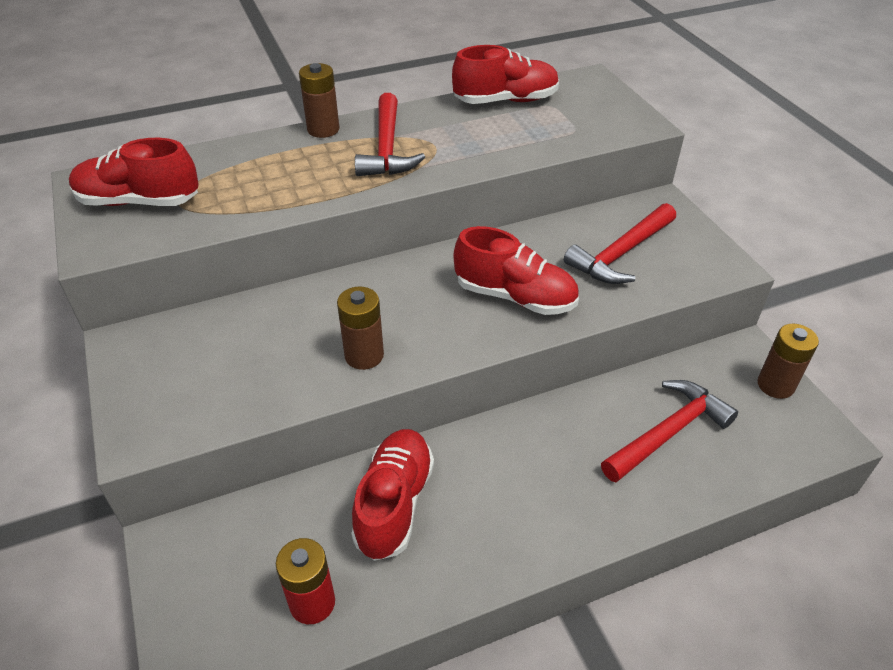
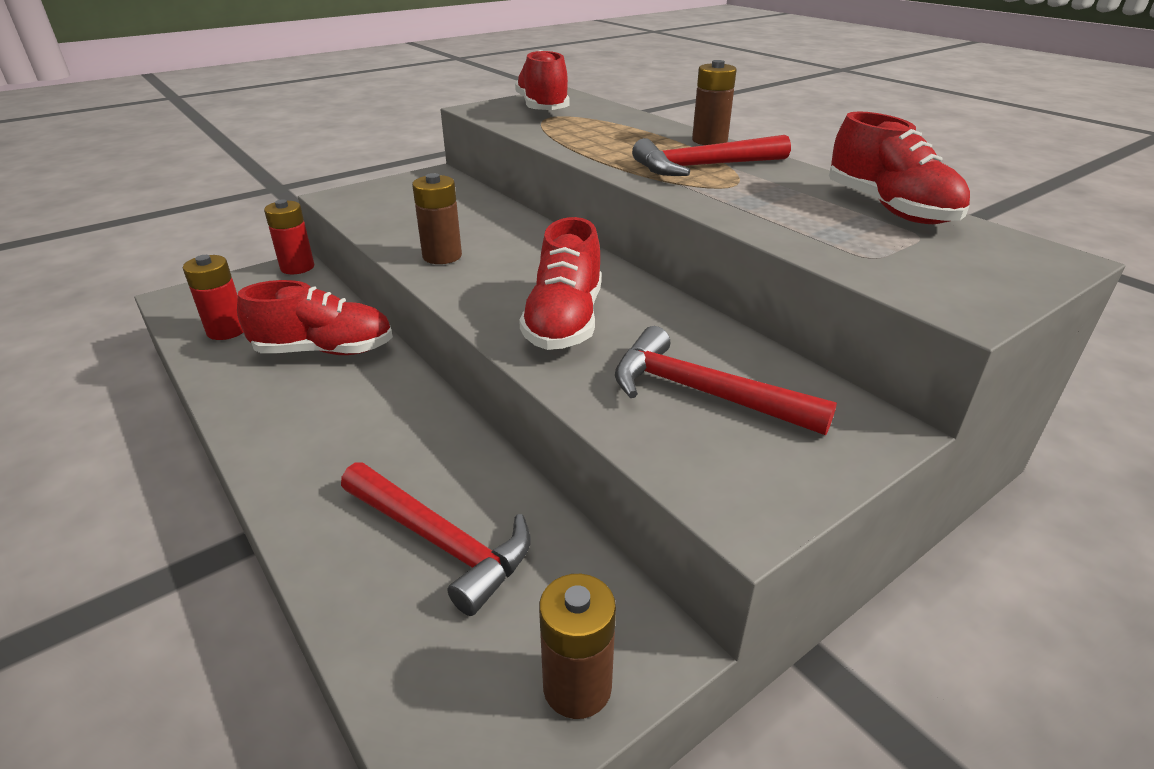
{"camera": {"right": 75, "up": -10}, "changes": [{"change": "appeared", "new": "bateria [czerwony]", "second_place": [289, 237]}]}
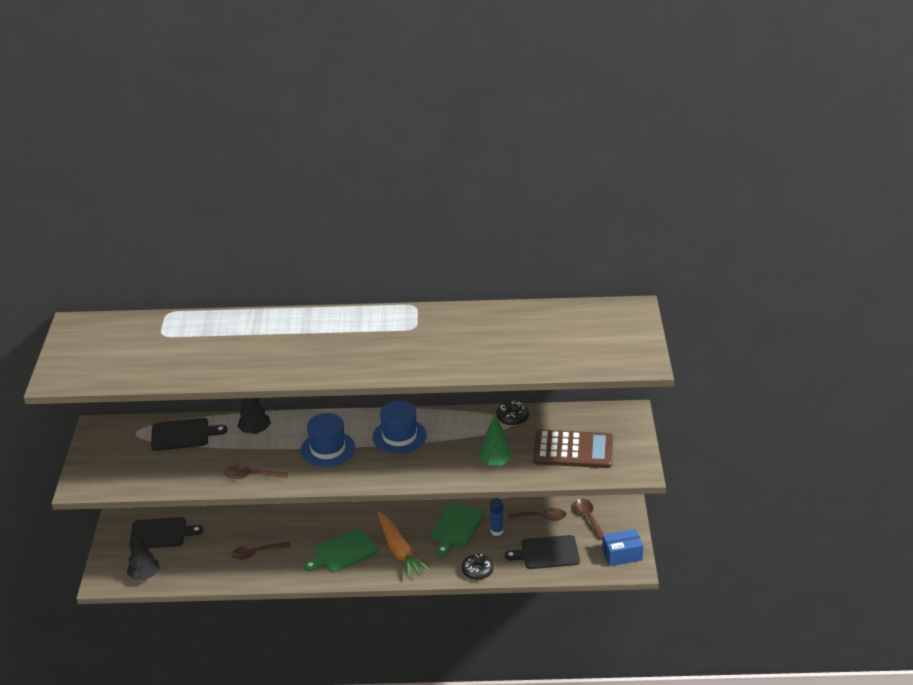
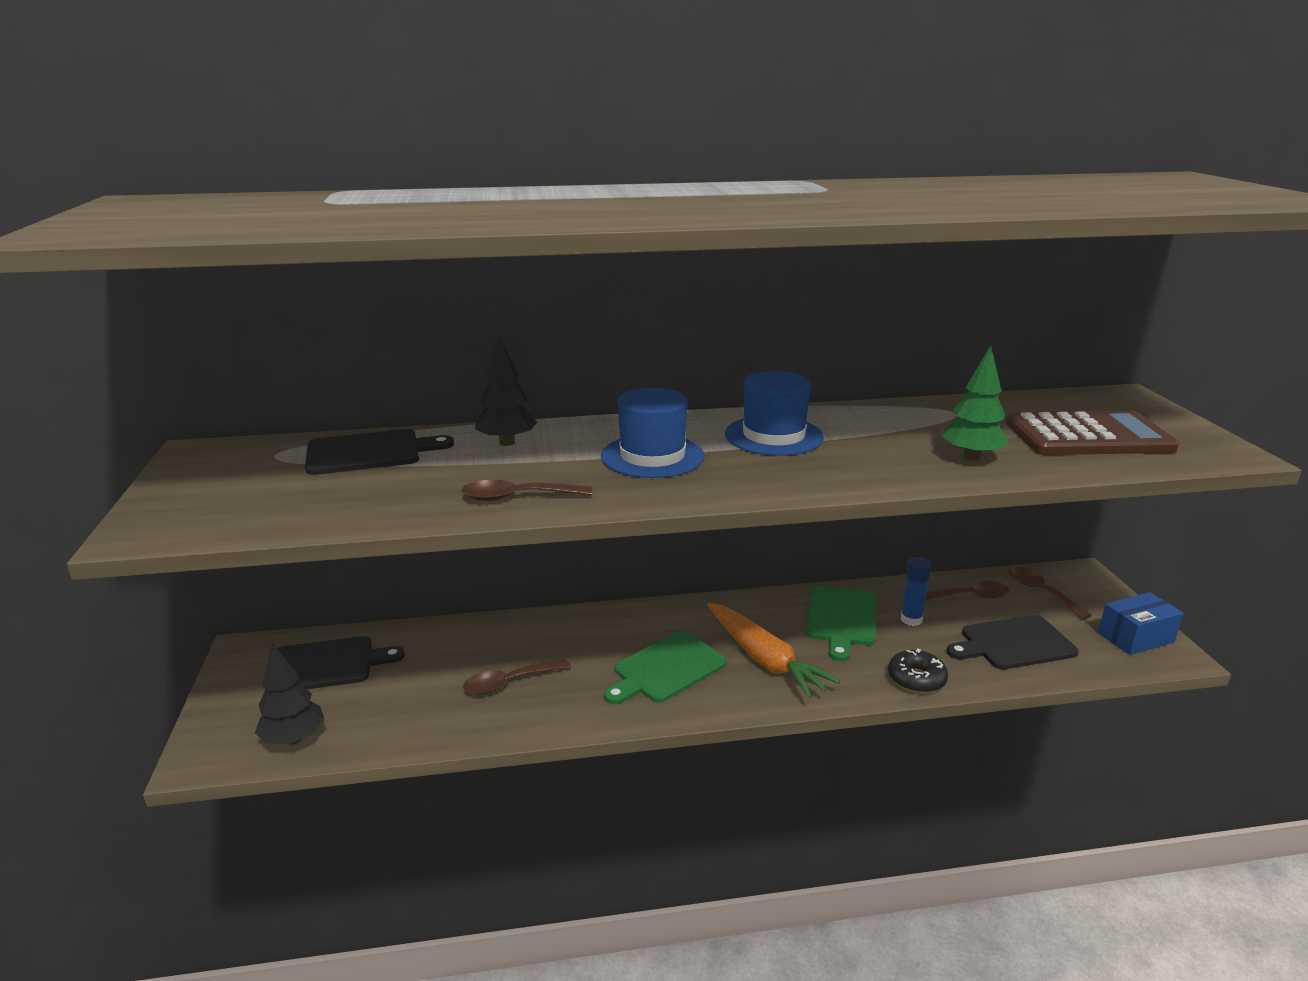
{"camera": {"right": -10, "up": -10}, "changes": [{"change": "missing", "old": "donut [czarny]", "first_place": [512, 413]}]}
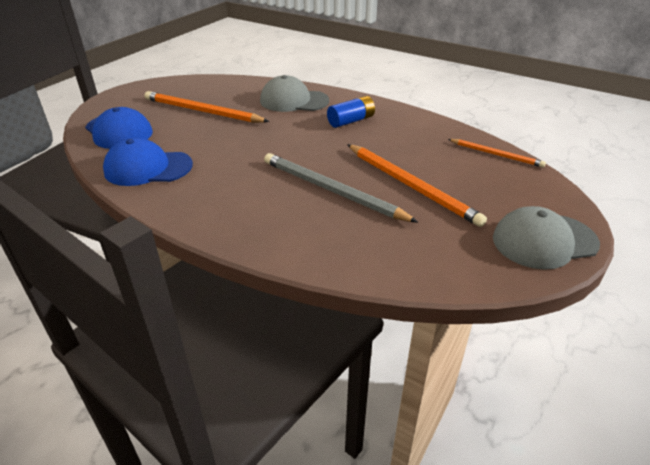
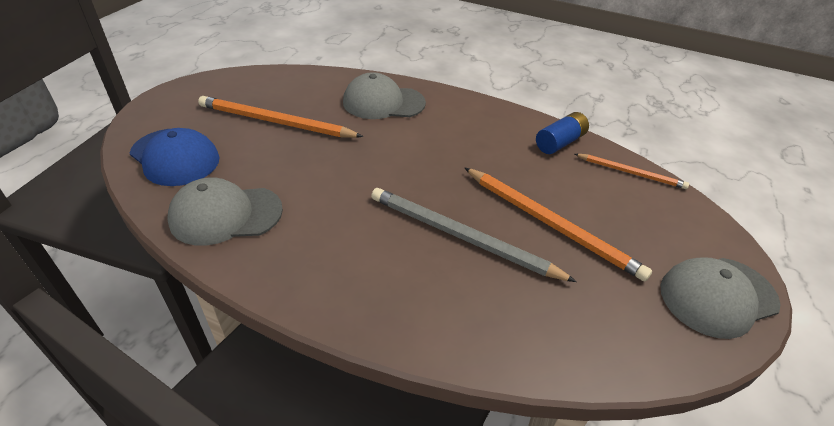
{"camera": {"right": -10, "up": 5}, "changes": [{"change": "colour", "old": "czapka [niebieski]", "new": "czapka [szary]", "first_place": [148, 162], "second_place": [225, 211]}, {"change": "relocated", "old": "bateria [niebieski]", "first_place": [351, 112], "second_place": [562, 133]}]}
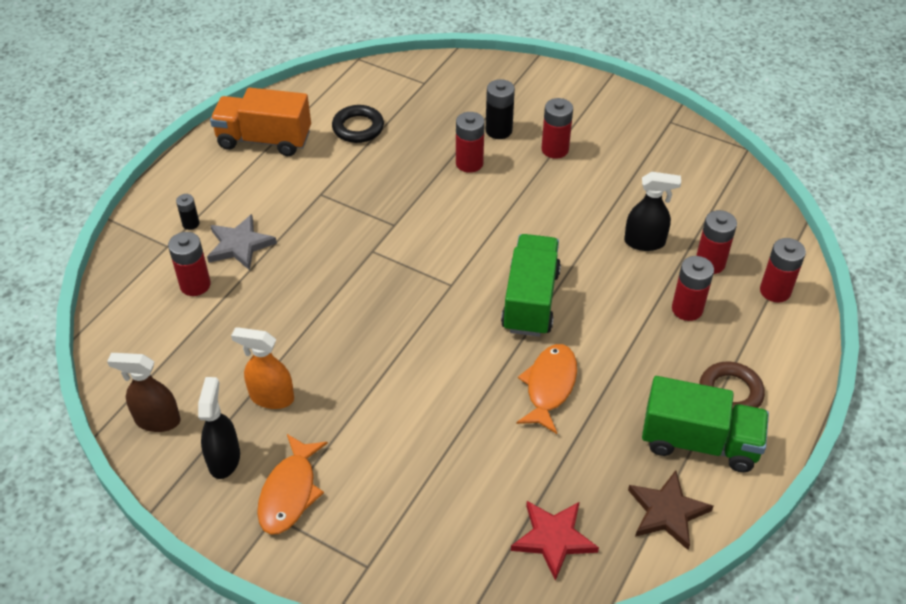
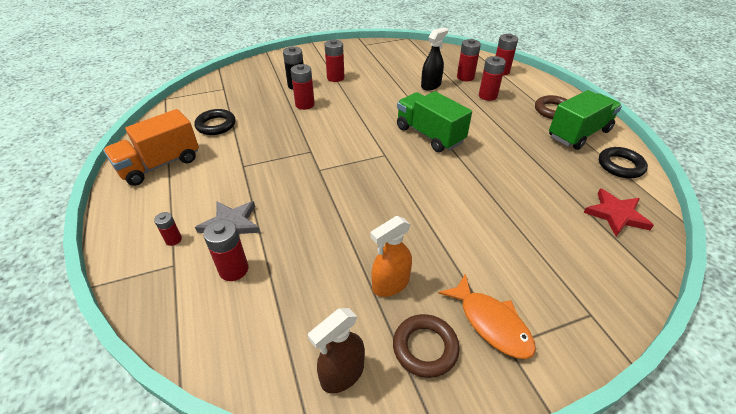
{"camera": {"right": -50, "up": -5}, "changes": [{"change": "colour", "old": "bateria [czarny]", "new": "bateria [czerwony]", "first_place": [187, 212], "second_place": [168, 229]}, {"change": "exchanged", "old": "spryskiwacz [czarny]", "new": "pierścień [brązowy]", "first_place": [219, 428], "second_place": [426, 346]}, {"change": "missing", "old": "ryba [pomarańczowy]", "first_place": [546, 389]}, {"change": "exchanged", "old": "gwiazda [brązowy]", "new": "pierścień [czarny]", "first_place": [671, 510], "second_place": [623, 162]}]}
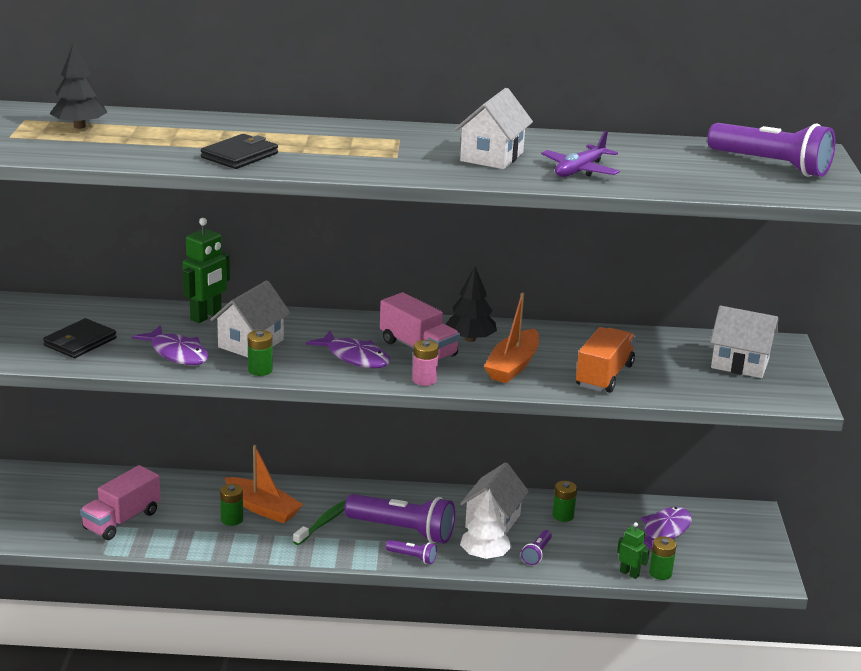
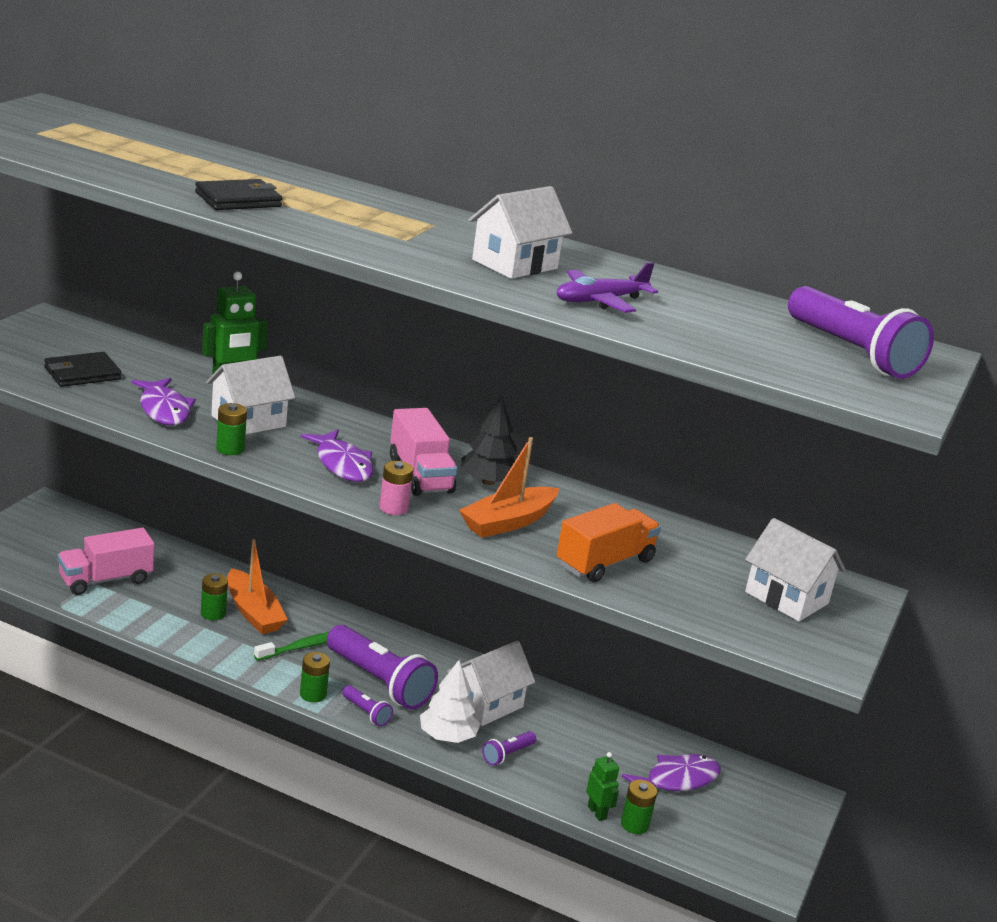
{"camera": {"right": 20, "up": 0}, "changes": [{"change": "missing", "old": "drzewko [czarny]", "first_place": [78, 85]}, {"change": "relocated", "old": "bateria [zielony]", "first_place": [564, 501], "second_place": [315, 677]}]}
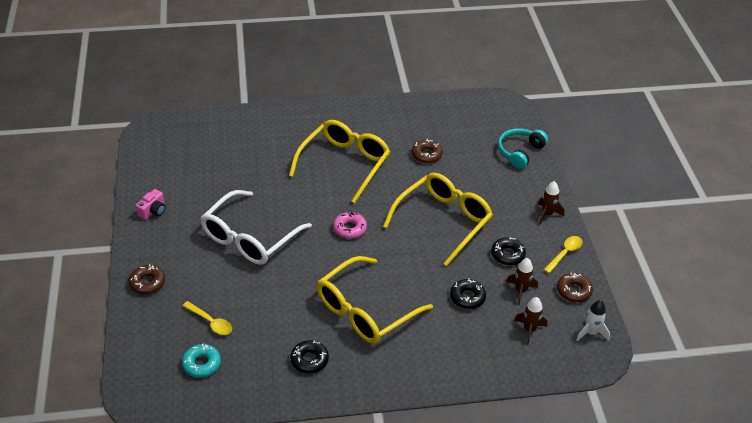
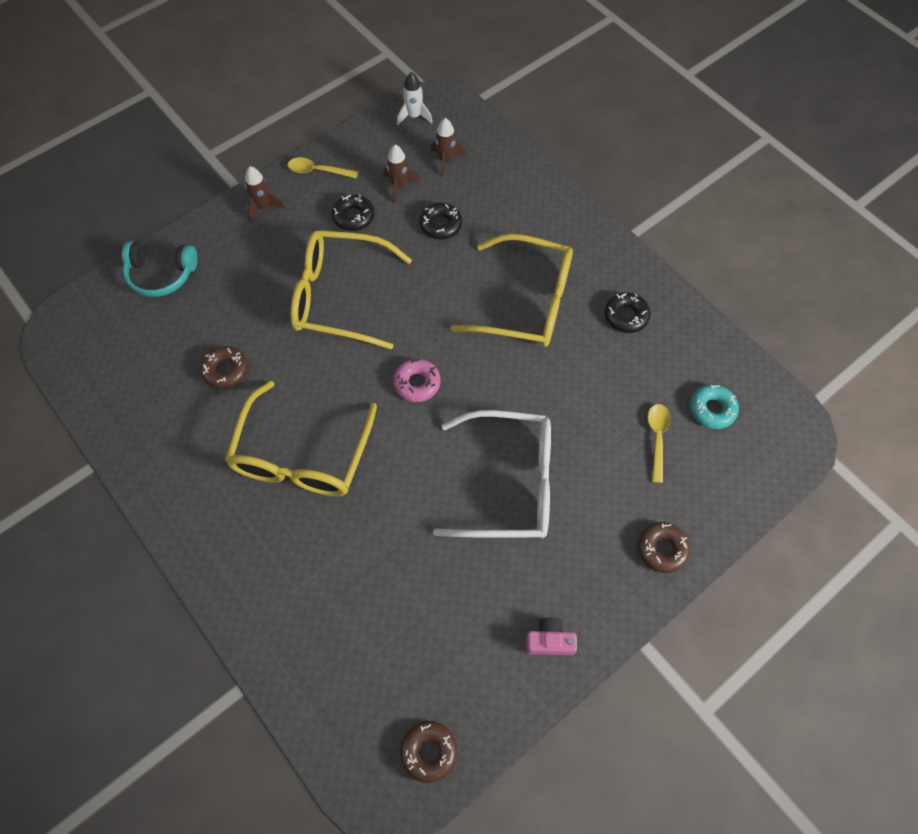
{"camera": {"right": -120, "up": 20}, "changes": [{"change": "spun", "old": "okulary [żółty]", "first_place": [339, 161], "second_place": [301, 439], "degrees": -75}, {"change": "relocated", "old": "donut [brązowy]", "first_place": [575, 287], "second_place": [429, 752]}]}
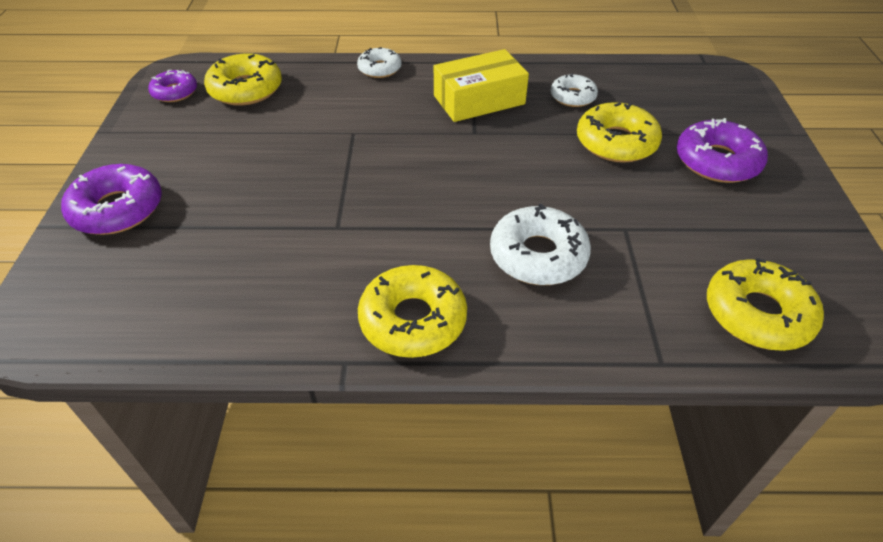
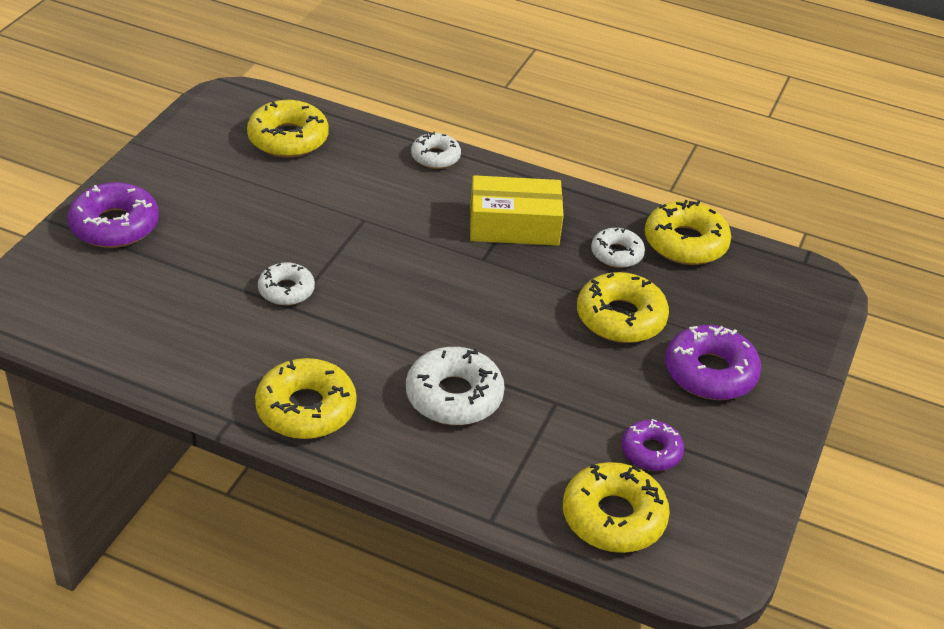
{"camera": {"right": 20, "up": -5}, "changes": [{"change": "relocated", "old": "donut [fioletowy]", "first_place": [172, 86], "second_place": [653, 445]}, {"change": "appeared", "new": "donut [biały]", "second_place": [286, 284]}, {"change": "appeared", "new": "donut [żółty]", "second_place": [688, 232]}]}
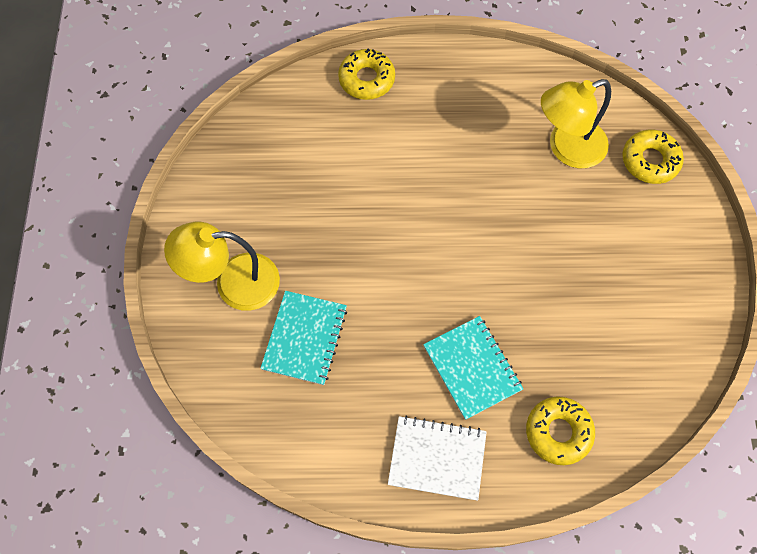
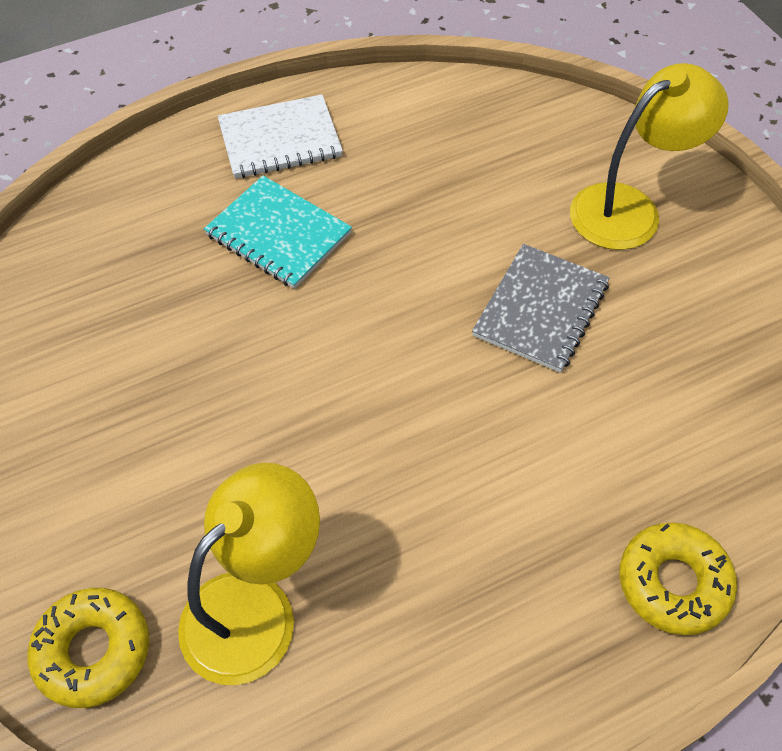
{"camera": {"right": 155, "up": -10}, "changes": [{"change": "missing", "old": "zeszyt [turkusowy]", "first_place": [303, 338]}, {"change": "missing", "old": "donut [żółty]", "first_place": [560, 430]}, {"change": "appeared", "new": "zeszyt [szary]", "second_place": [540, 308]}]}
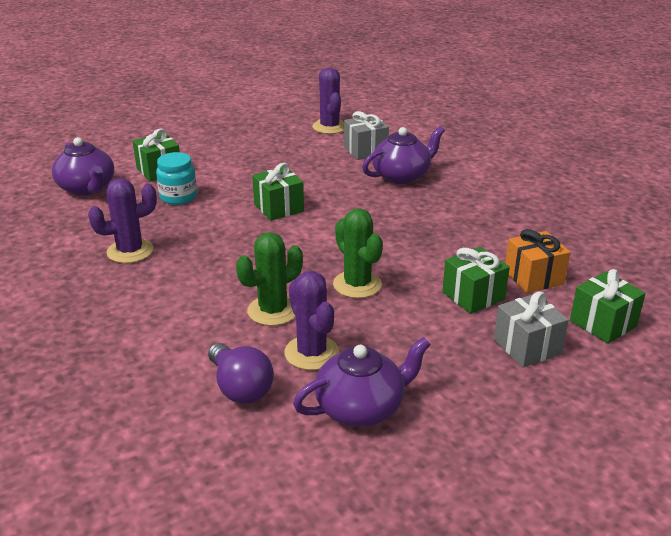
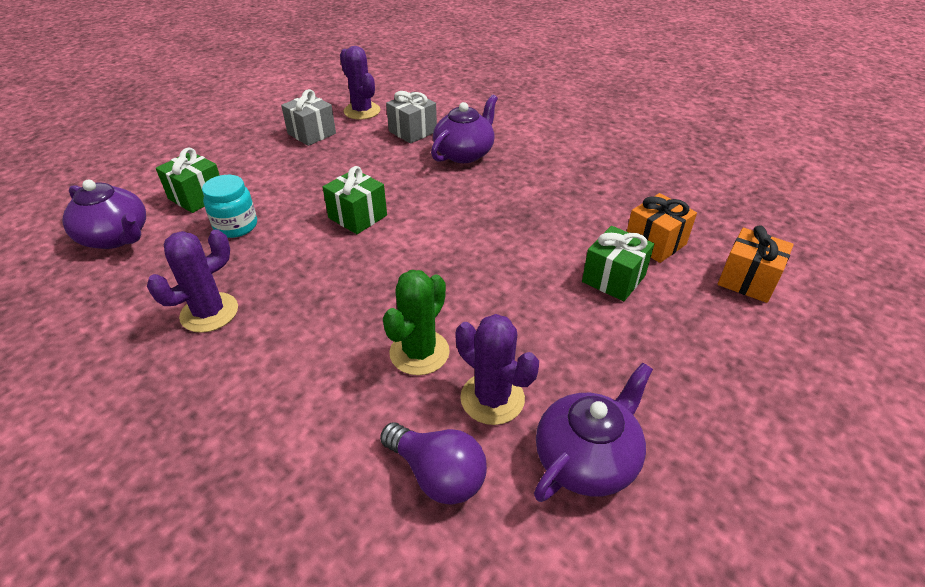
{"camera": {"right": -20, "up": 10}, "changes": [{"change": "missing", "old": "kaktus [zielony]", "first_place": [358, 253]}, {"change": "relocated", "old": "prezent [szary]", "first_place": [531, 329], "second_place": [308, 117]}, {"change": "colour", "old": "prezent [zielony]", "new": "prezent [pomarańczowy]", "first_place": [608, 306], "second_place": [756, 264]}]}
